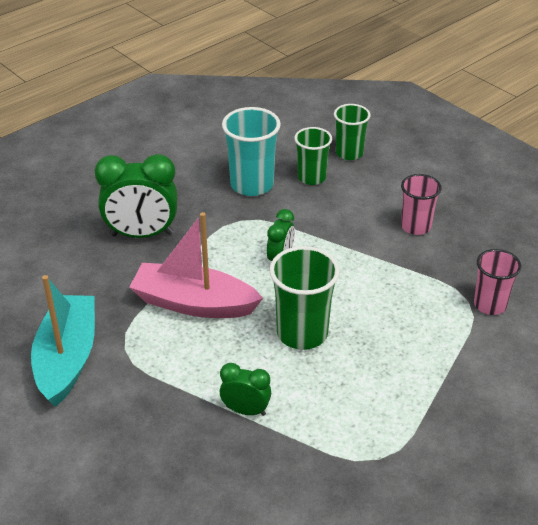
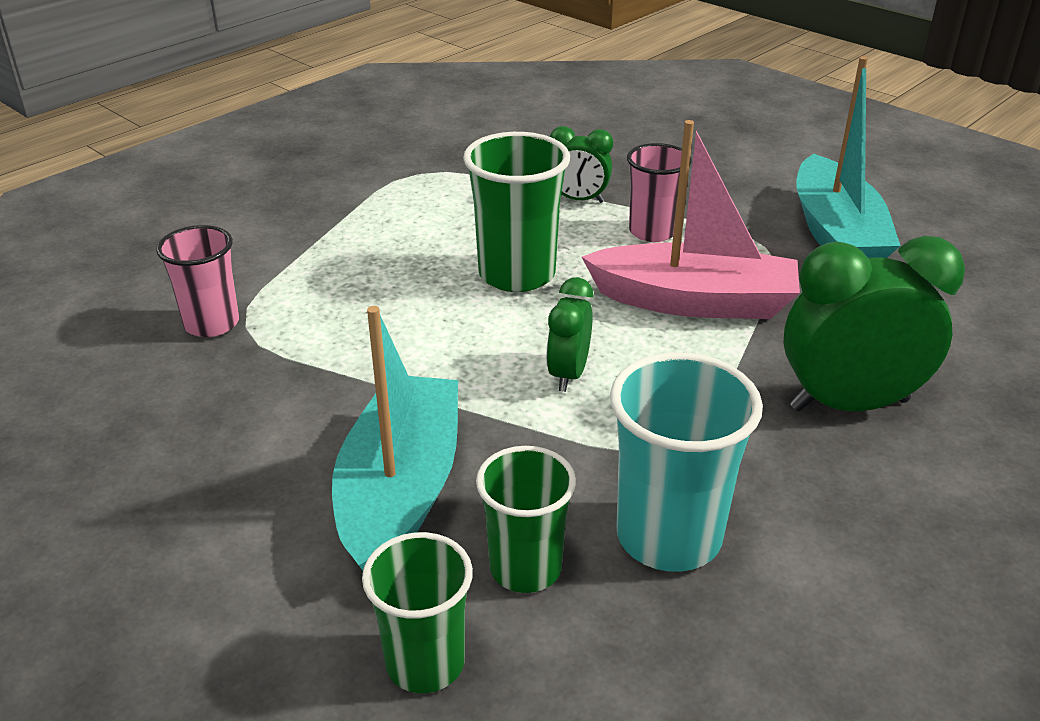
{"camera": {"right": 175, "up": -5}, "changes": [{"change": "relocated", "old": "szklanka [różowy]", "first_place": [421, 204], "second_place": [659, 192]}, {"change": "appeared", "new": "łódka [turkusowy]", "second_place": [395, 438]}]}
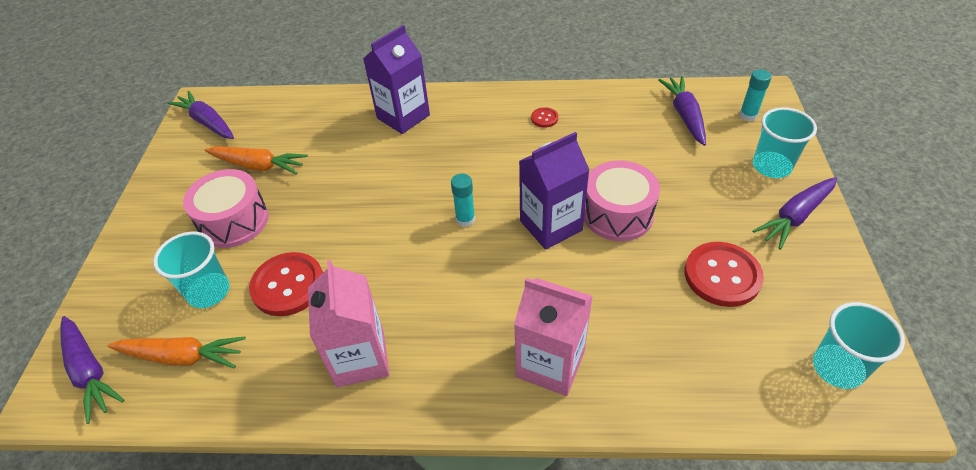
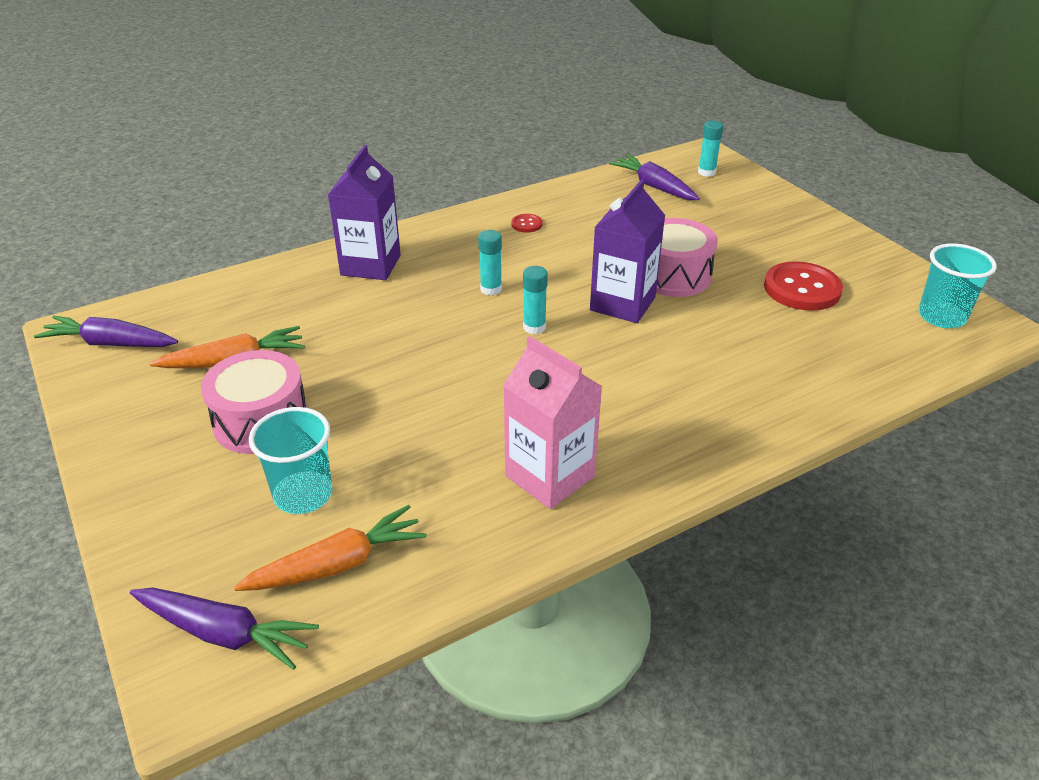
{"camera": {"right": -35, "up": -10}, "changes": [{"change": "missing", "old": "guzik [czerwony]", "first_place": [286, 284]}, {"change": "missing", "old": "karton mleka [różowy]", "first_place": [553, 337]}, {"change": "missing", "old": "marchewka [fioletowy]", "first_place": [794, 213]}, {"change": "missing", "old": "szklanka [turkusowy]", "first_place": [785, 142]}, {"change": "appeared", "new": "klej w sztyfcie [turkusowy]", "second_place": [490, 263]}]}
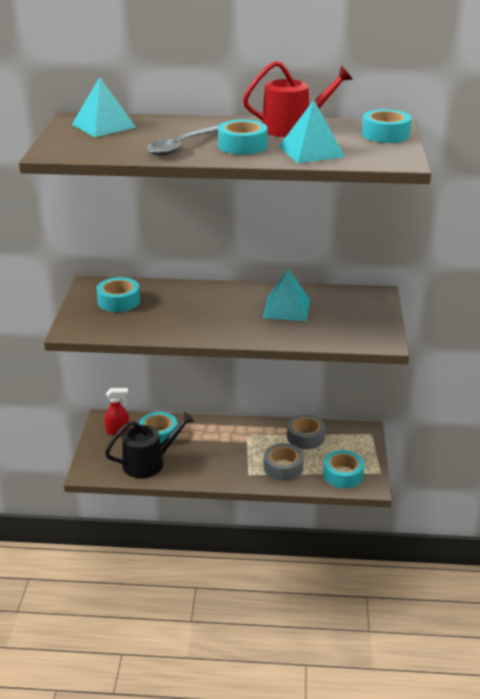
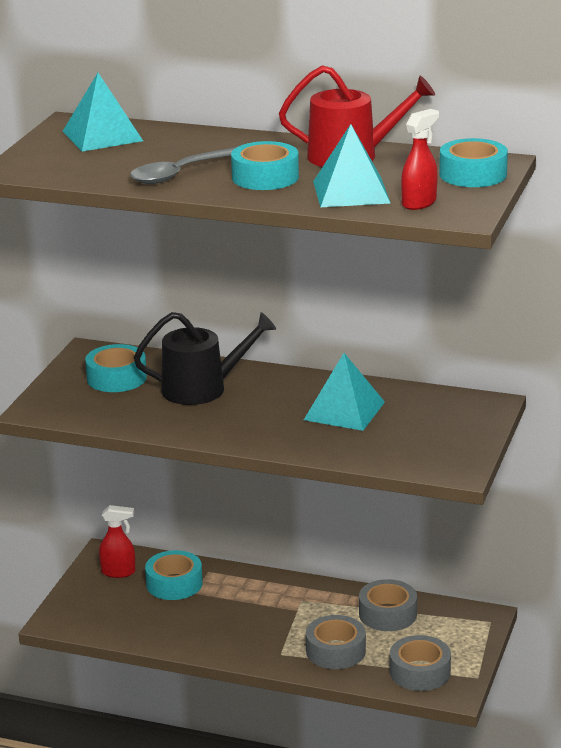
{"camera": {"right": 15, "up": -5}, "changes": [{"change": "relocated", "old": "konewka [czarny]", "first_place": [150, 444], "second_place": [205, 358]}, {"change": "colour", "old": "taśma klejąca [turkusowy]", "new": "taśma klejąca [szary]", "first_place": [343, 469], "second_place": [420, 663]}, {"change": "appeared", "new": "spryskiwacz [czerwony]", "second_place": [420, 159]}]}
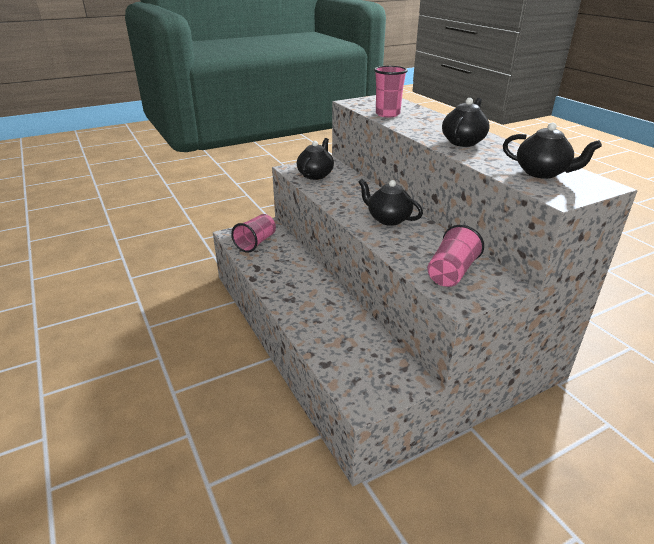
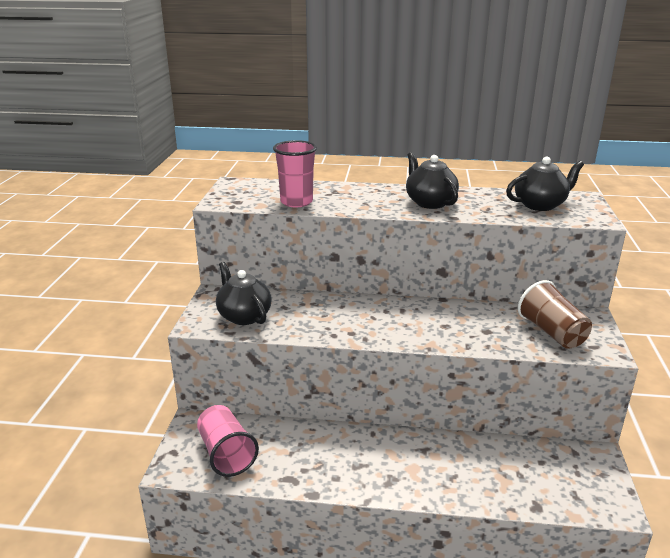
{"camera": {"right": -55, "up": -5}, "changes": [{"change": "missing", "old": "imbryk [czarny]", "first_place": [391, 202]}, {"change": "colour", "old": "szklanka [różowy]", "new": "szklanka [brązowy]", "first_place": [455, 256], "second_place": [555, 314]}]}
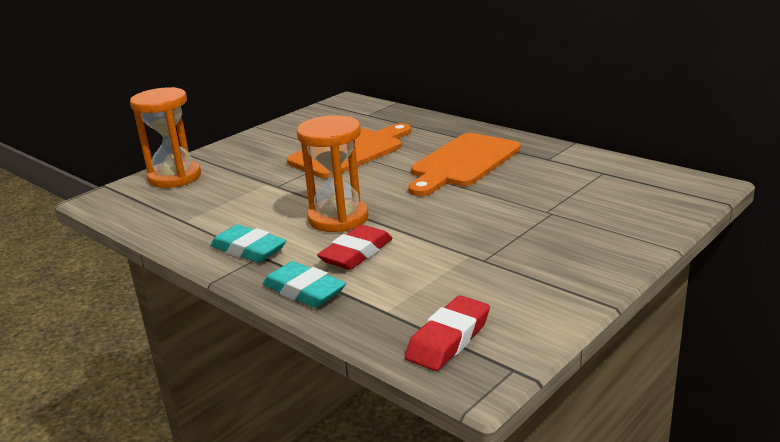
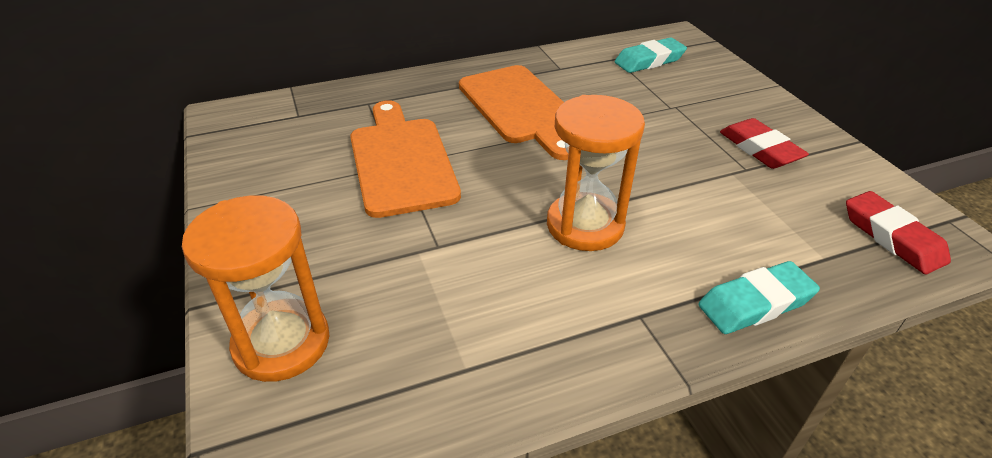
{"camera": {"right": -65, "up": 15}, "changes": [{"change": "relocated", "old": "gumka do mazania [turkusowy]", "first_place": [248, 243], "second_place": [651, 55]}, {"change": "relocated", "old": "gumka do mazania [czerwony]", "first_place": [354, 247], "second_place": [764, 143]}]}
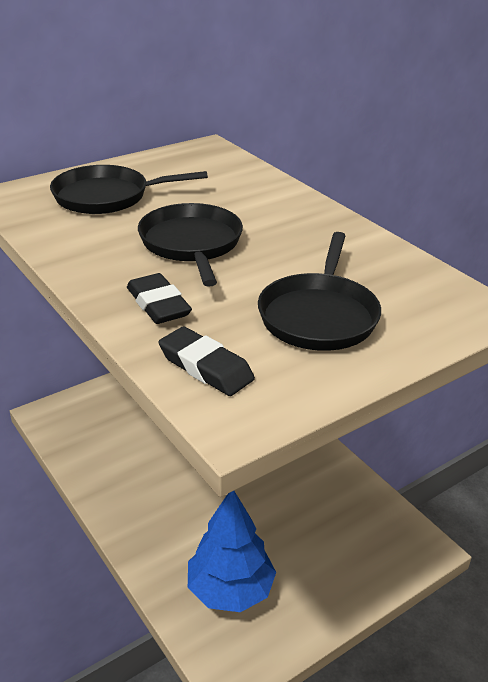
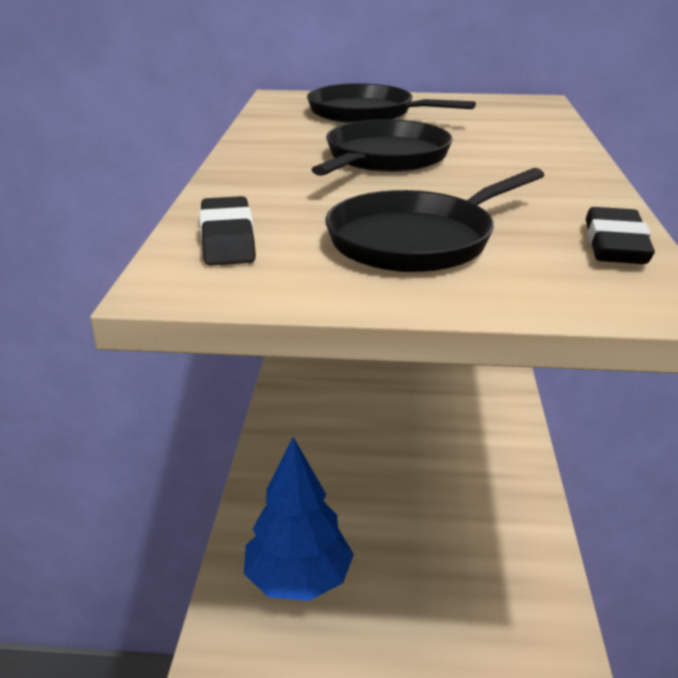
{"camera": {"right": 40, "up": -5}, "changes": [{"change": "relocated", "old": "gumka do mazania [czarny]", "first_place": [159, 298], "second_place": [620, 235]}]}
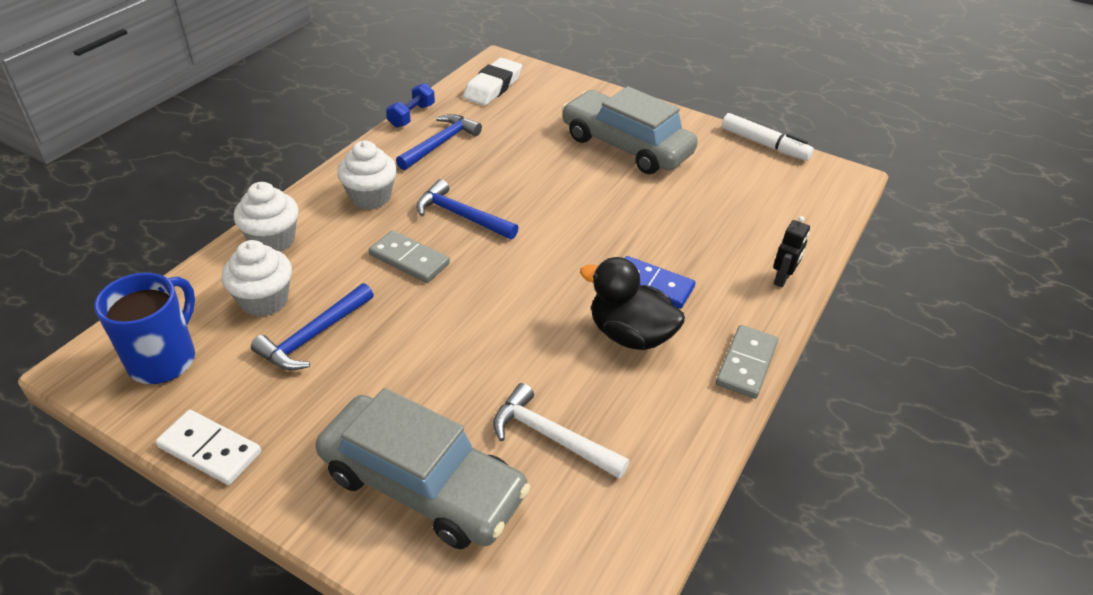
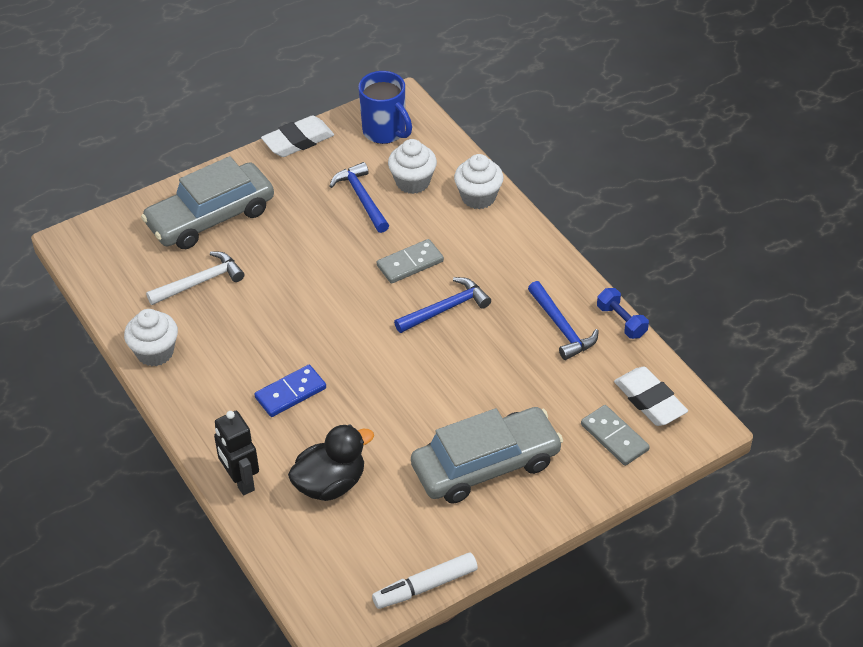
{"camera": {"right": 120, "up": 5}, "changes": [{"change": "exchanged", "old": "kostka domina [biały]", "new": "gumka do mazania [biały]", "first_place": [208, 447], "second_place": [297, 136]}, {"change": "relocated", "old": "muffinka [biały]", "first_place": [367, 175], "second_place": [151, 337]}, {"change": "relocated", "old": "kaczka [czarny]", "first_place": [632, 303], "second_place": [331, 462]}, {"change": "relocated", "old": "kostka domina [szary]", "first_place": [747, 362], "second_place": [615, 435]}, {"change": "size", "old": "robot [czarny]", "first_place": [791, 251], "second_place": [236, 453], "factor": 1.54}]}
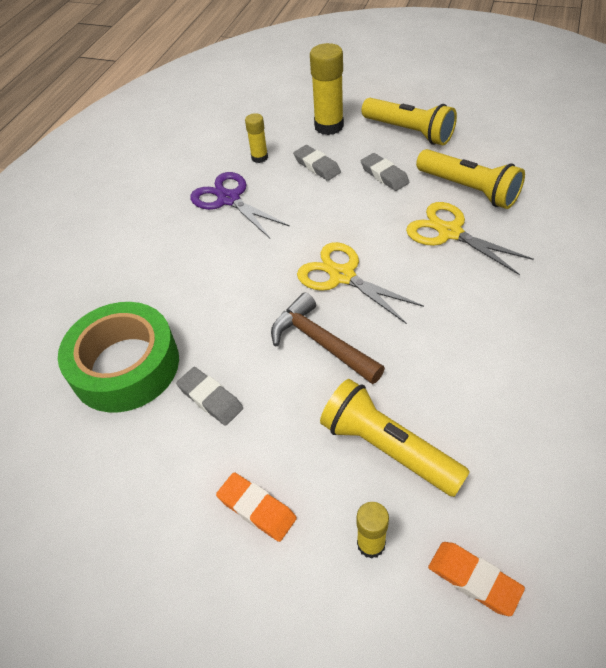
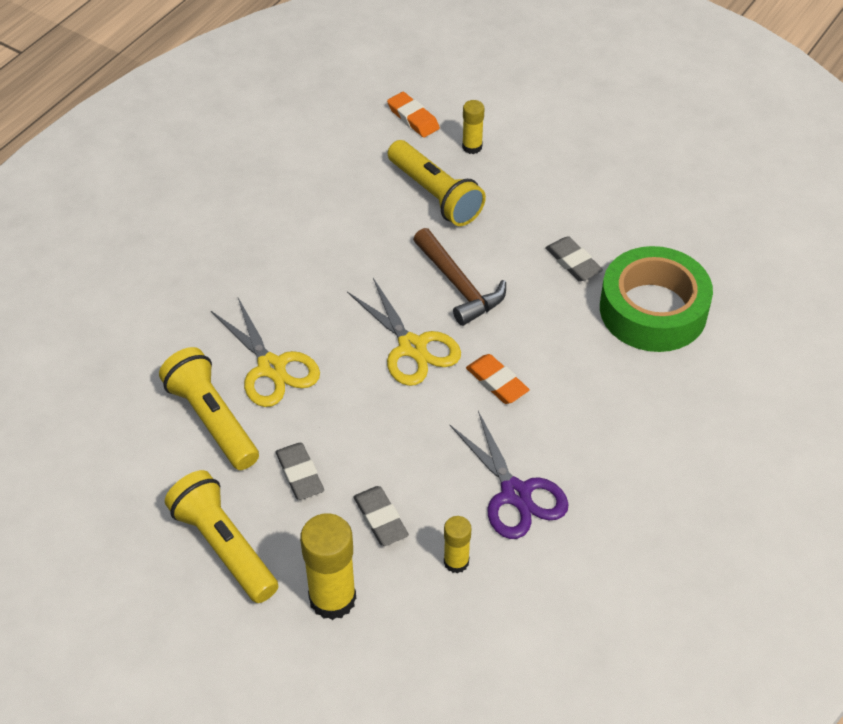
{"camera": {"right": -170, "up": 0}, "changes": [{"change": "relocated", "old": "gumka do mazania [pomarańczowy]", "first_place": [256, 507], "second_place": [498, 379]}]}
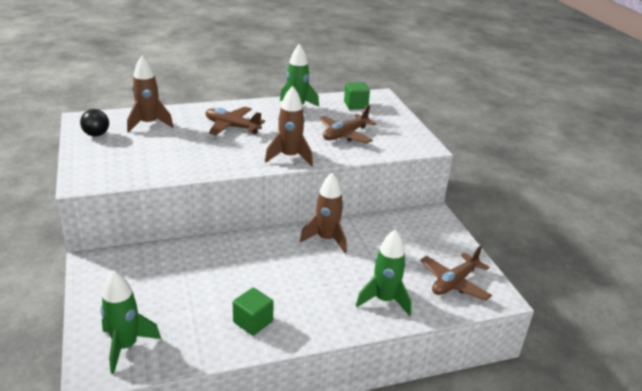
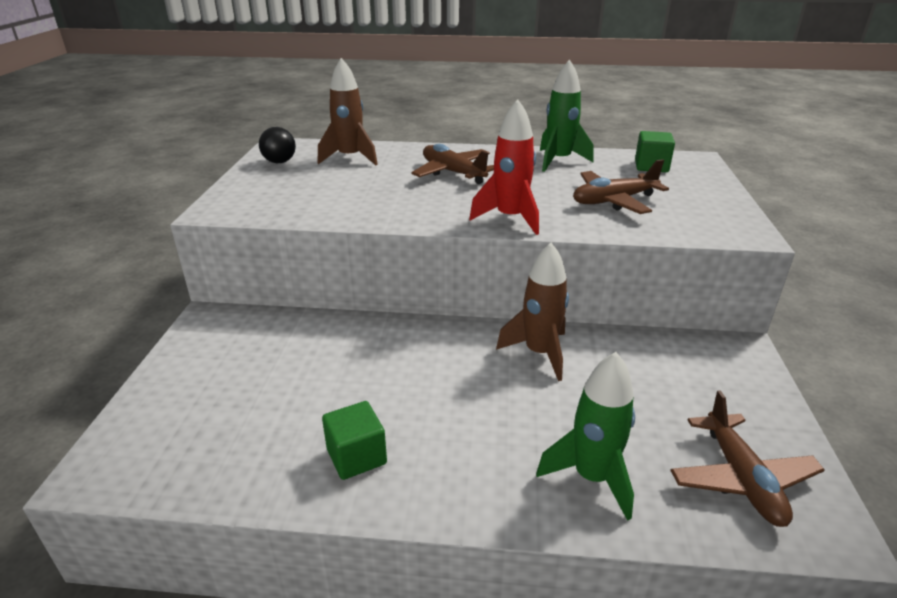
{"camera": {"right": 25, "up": 0}, "changes": [{"change": "missing", "old": "rakieta [zielony]", "first_place": [130, 322]}, {"change": "colour", "old": "rakieta [brązowy]", "new": "rakieta [czerwony]", "first_place": [289, 126], "second_place": [504, 167]}, {"change": "spun", "old": "samolot [brązowy]", "first_place": [456, 272], "second_place": [747, 458], "degrees": -75}]}
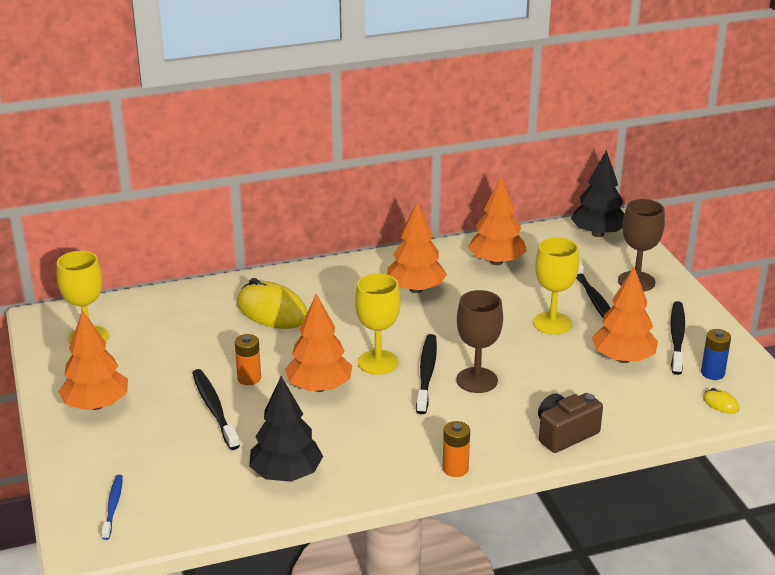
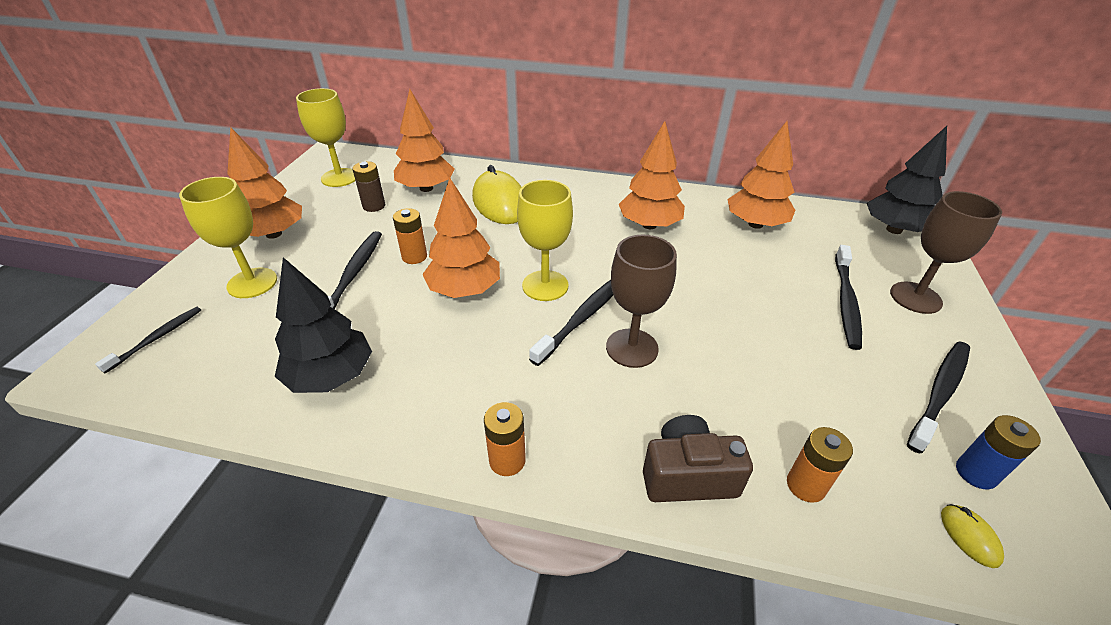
{"camera": {"right": 30, "up": 10}, "changes": [{"change": "colour", "old": "szczoteczka do zębów [niebieski]", "new": "szczoteczka do zębów [czarny]", "first_place": [112, 507], "second_place": [148, 340]}, {"change": "relocated", "old": "kielich [żółty]", "first_place": [556, 286], "second_place": [228, 237]}, {"change": "relocated", "old": "drzewko [pomarańczowy]", "first_place": [625, 315], "second_place": [424, 140]}, {"change": "appeared", "new": "bateria [brązowy]", "second_place": [369, 186]}, {"change": "appeared", "new": "bateria [pomarańczowy]", "second_place": [820, 465]}]}
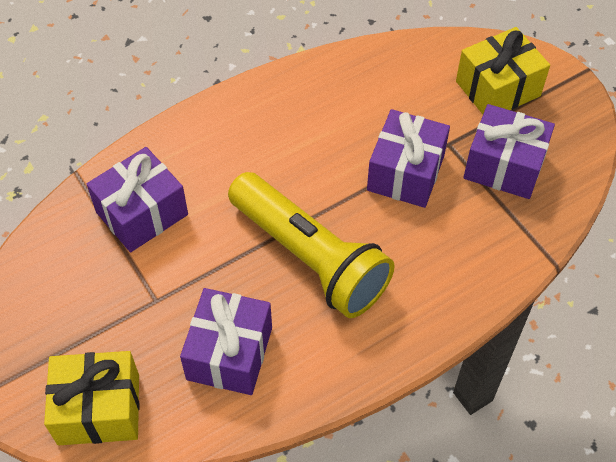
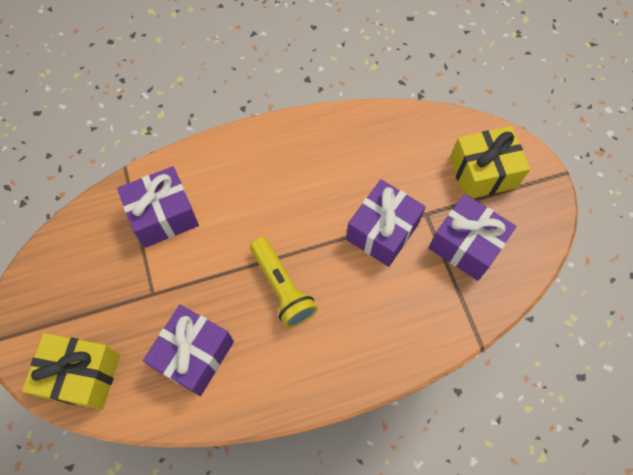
{"camera": {"right": 15, "up": 10}, "changes": [{"change": "size", "old": "latarka [żółty]", "first_place": [311, 245], "second_place": [284, 282], "factor": 0.62}]}
